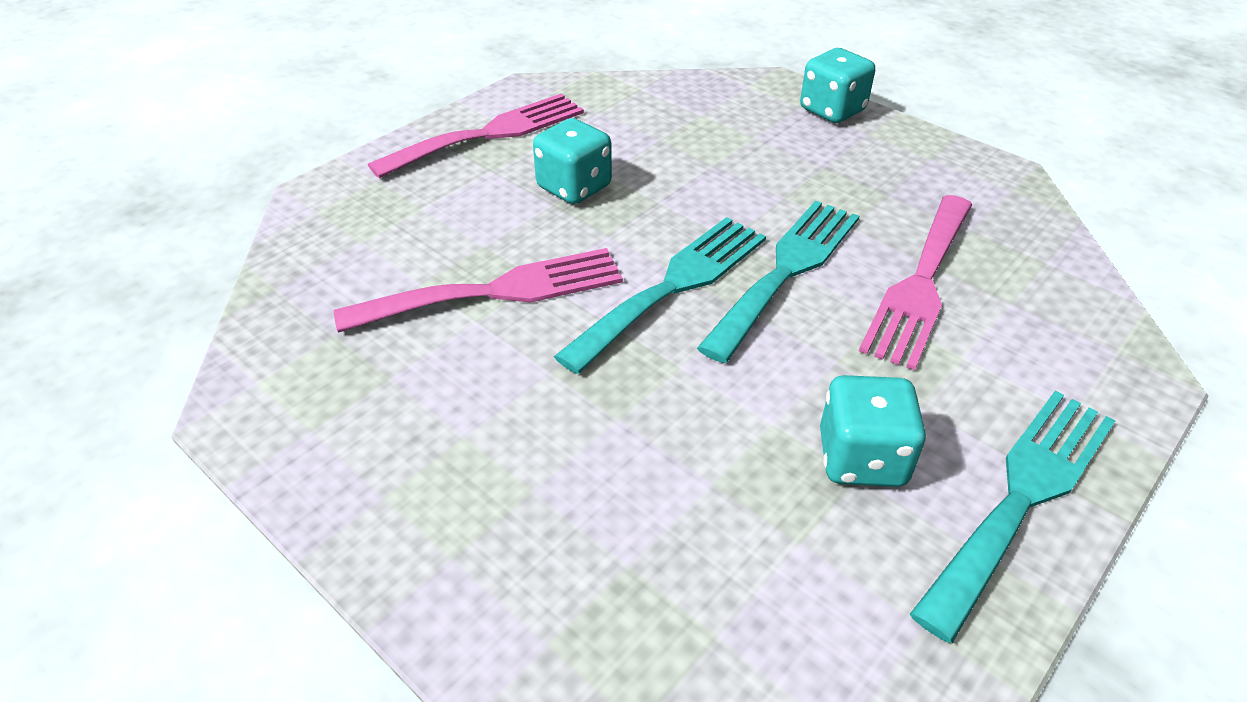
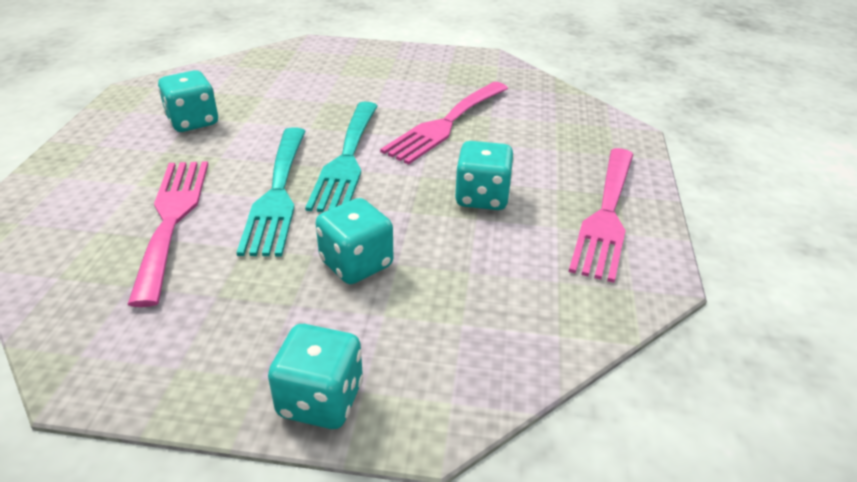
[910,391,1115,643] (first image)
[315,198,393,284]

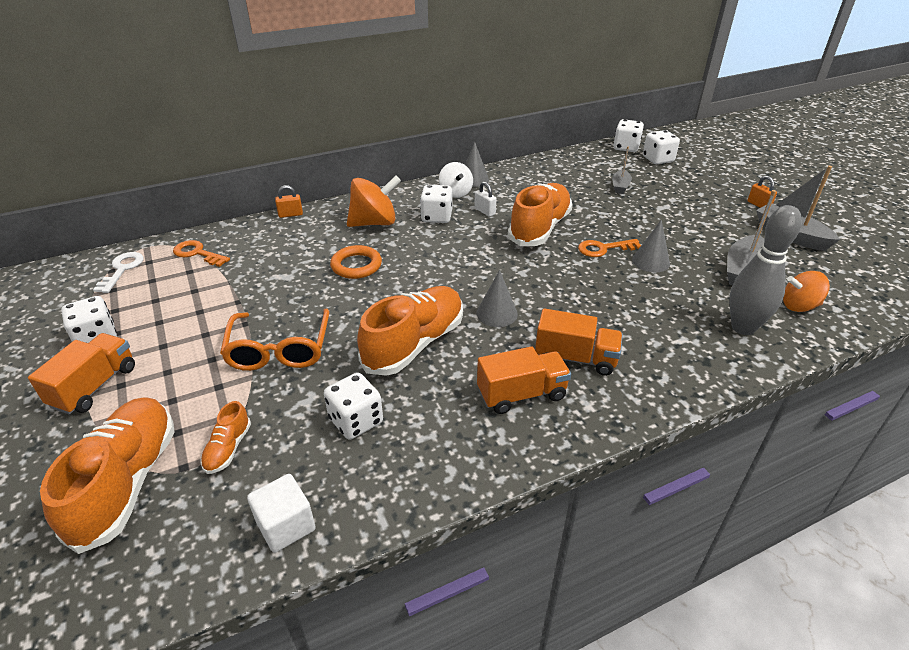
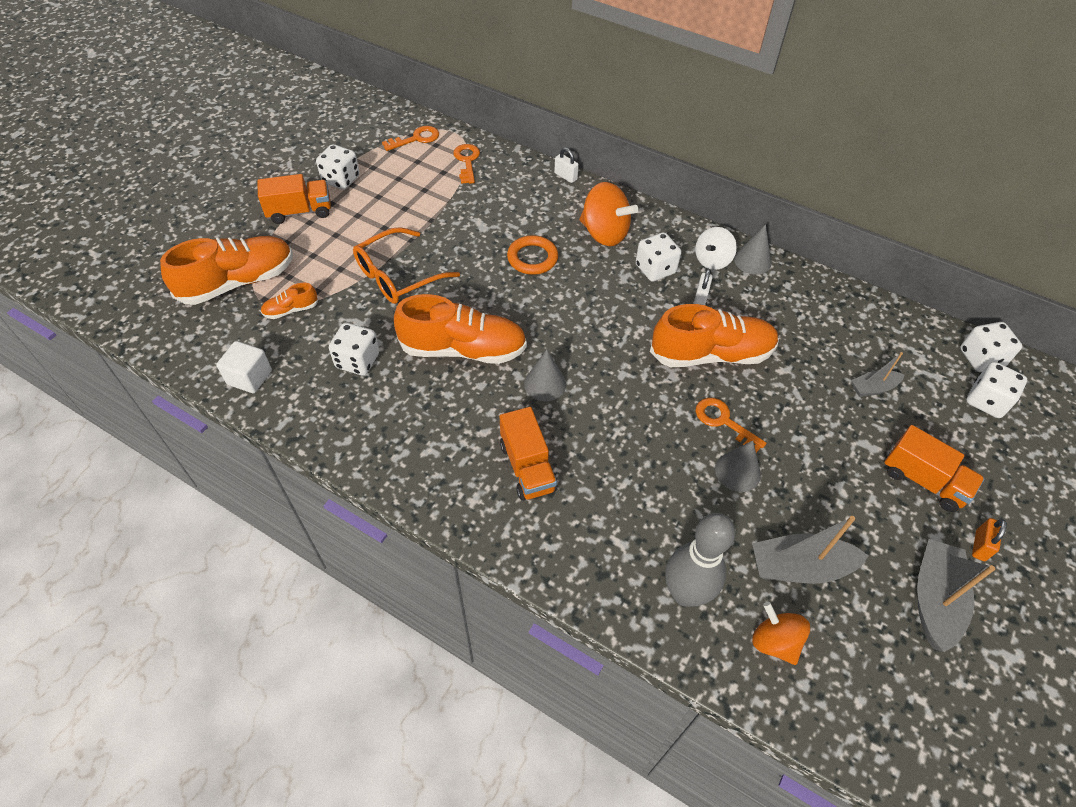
[382,126,439,151]
[554,147,579,183]
[884,425,985,512]

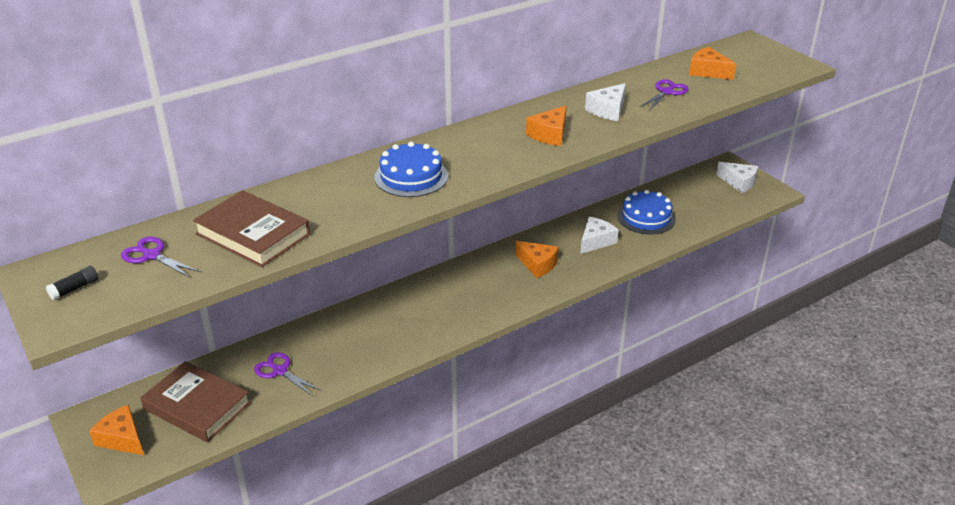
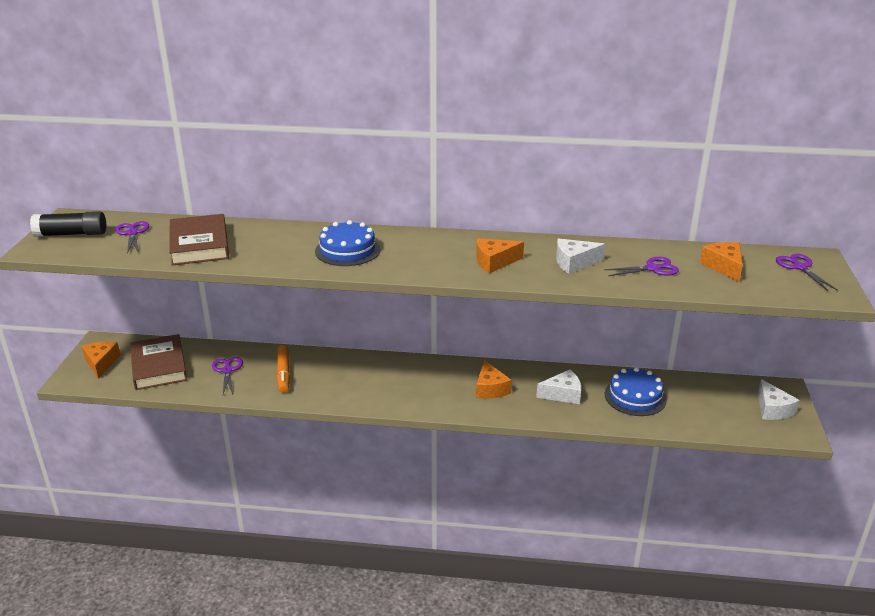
[30,211,106,237]
[277,345,290,393]
[776,254,838,291]

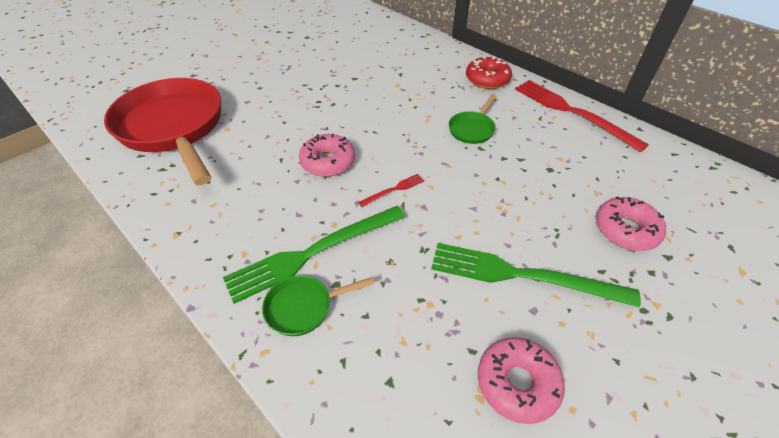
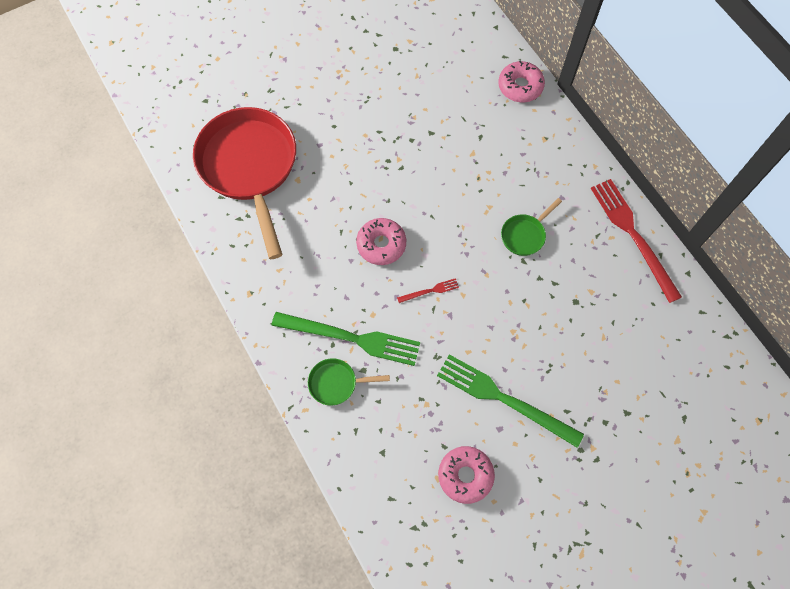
[272,312,420,366]
[466,56,512,89] (first image)
[498,60,545,102]

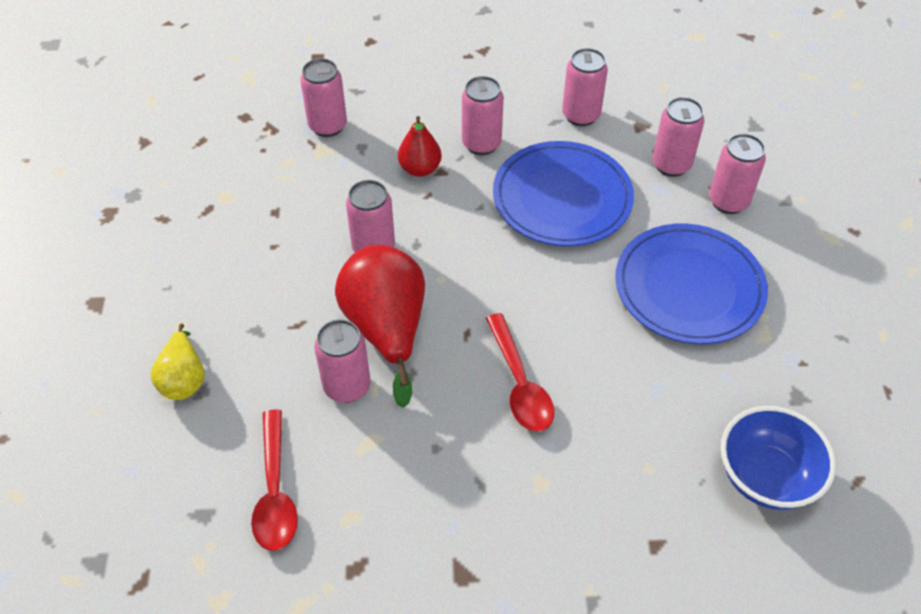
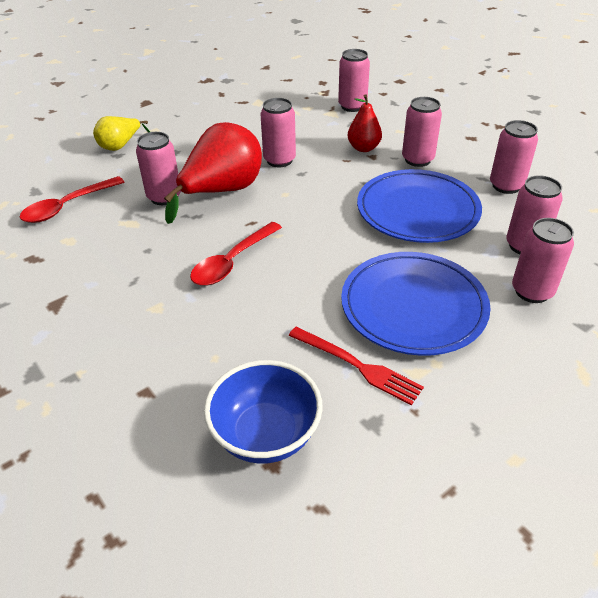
[288,327,424,405]

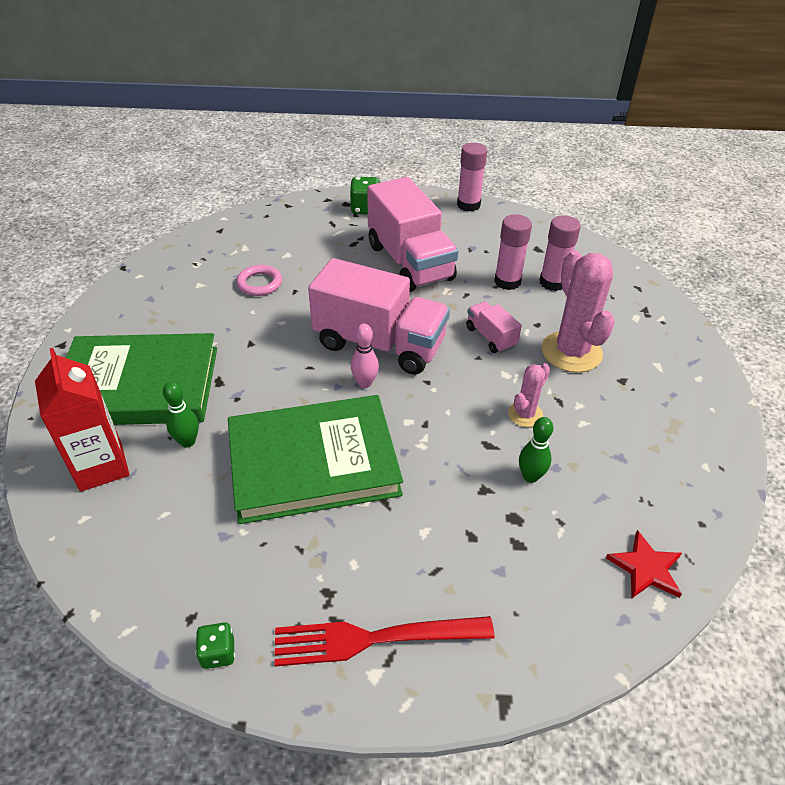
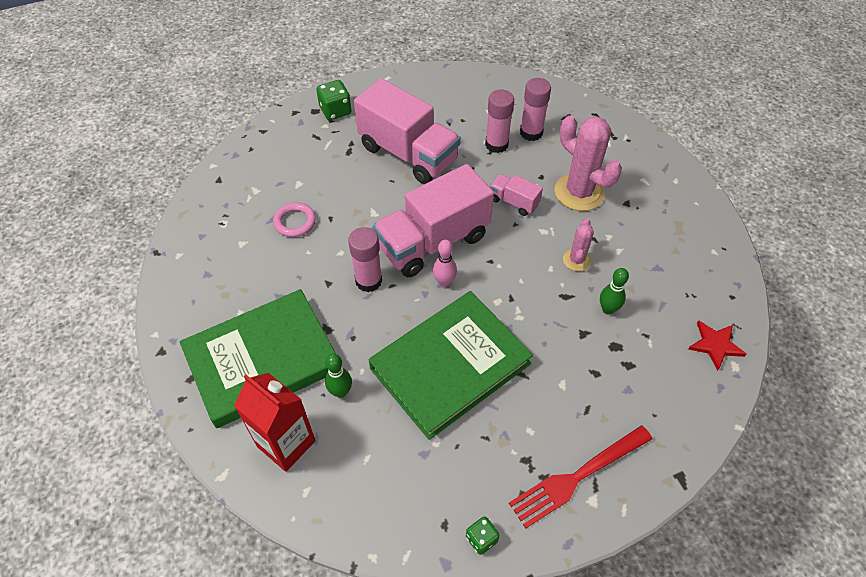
[373,164,494,277]
[348,227,382,292]

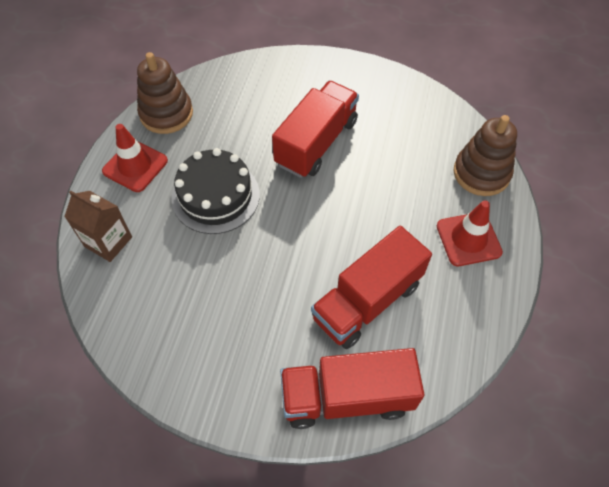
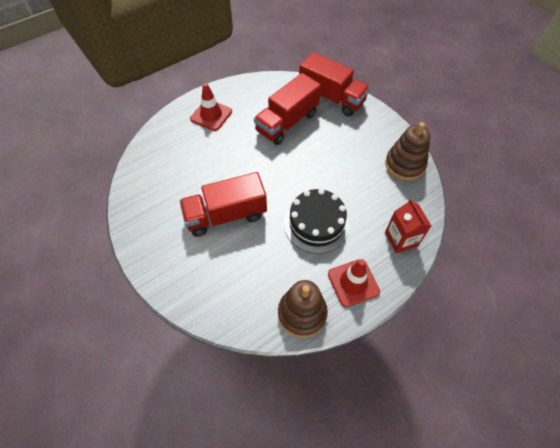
[385,199,431,253]
[254,73,321,145]
[385,122,430,181]

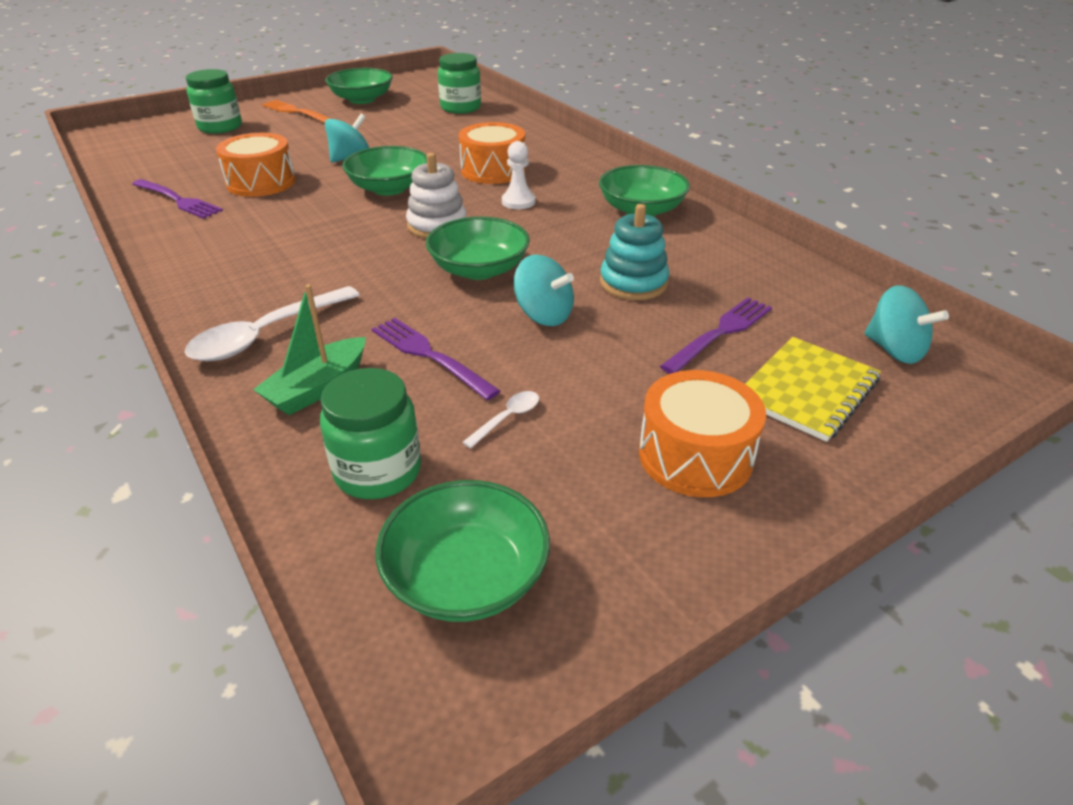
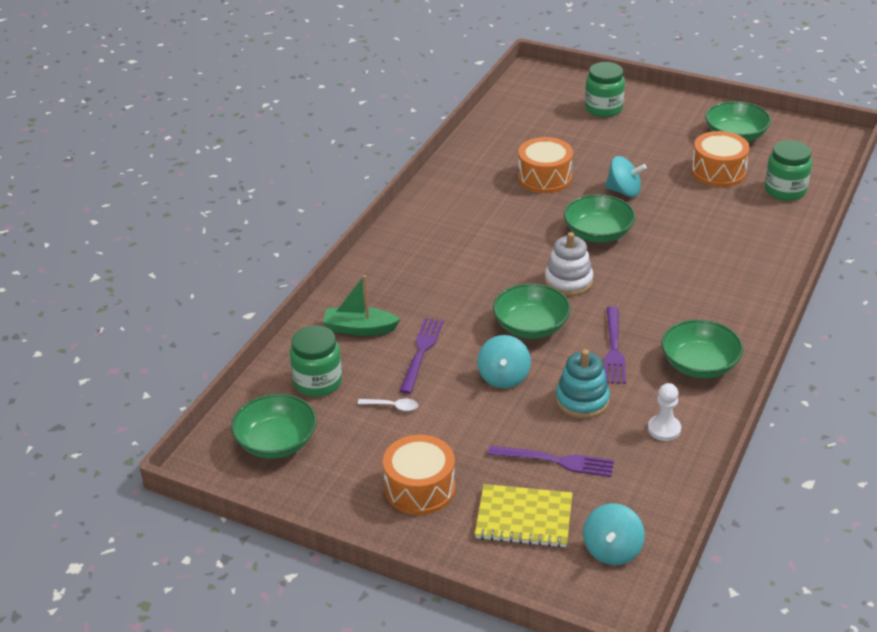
[604,306,626,384]
[185,286,360,361] (first image)
[262,100,331,123] (first image)
[691,131,750,187]
[648,383,681,441]

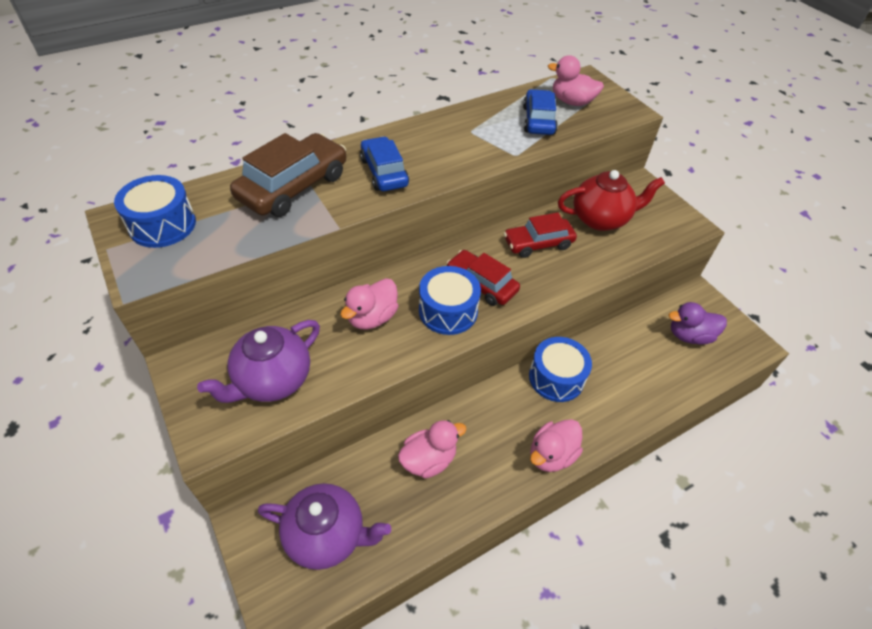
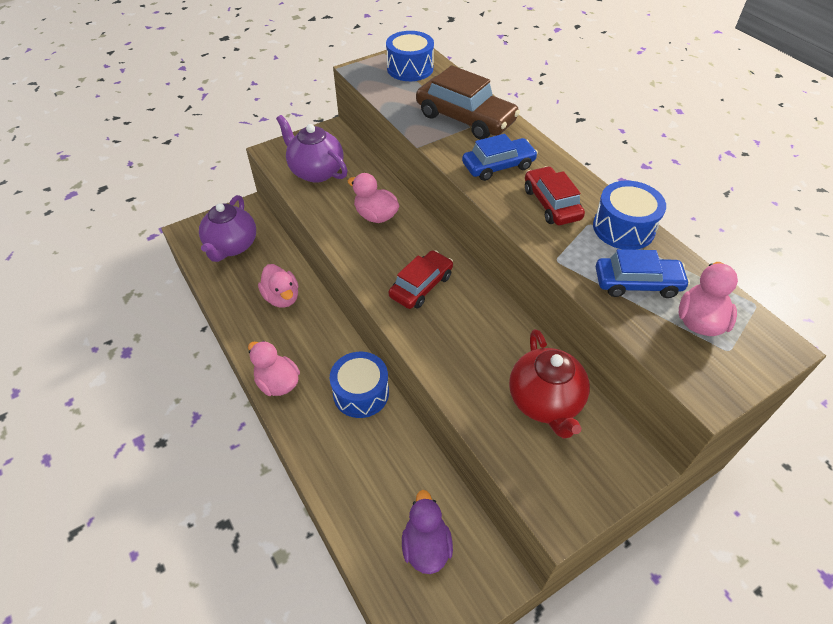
[593,181,666,250]
[525,166,585,225]

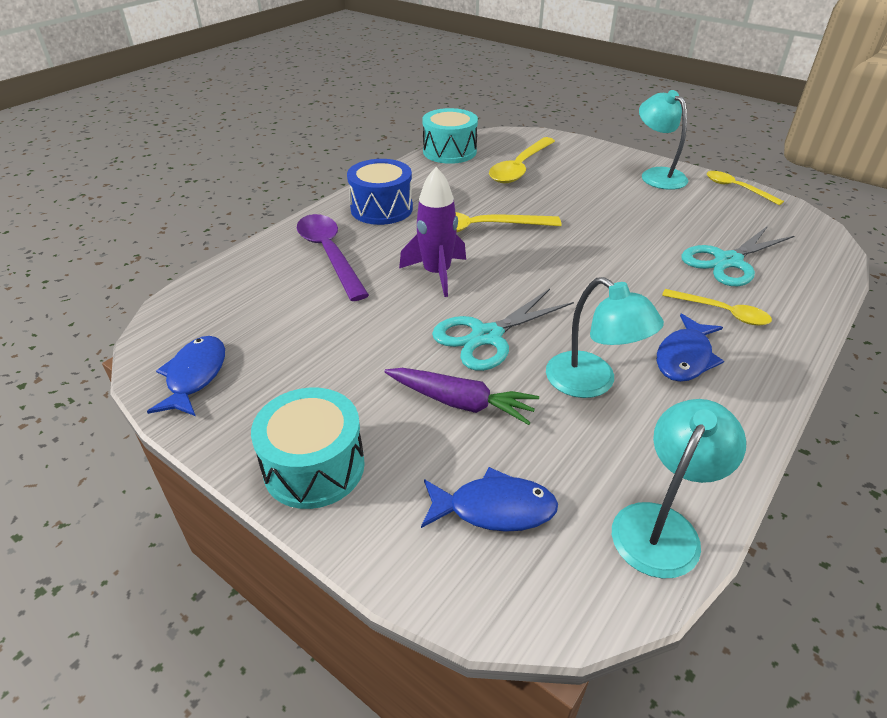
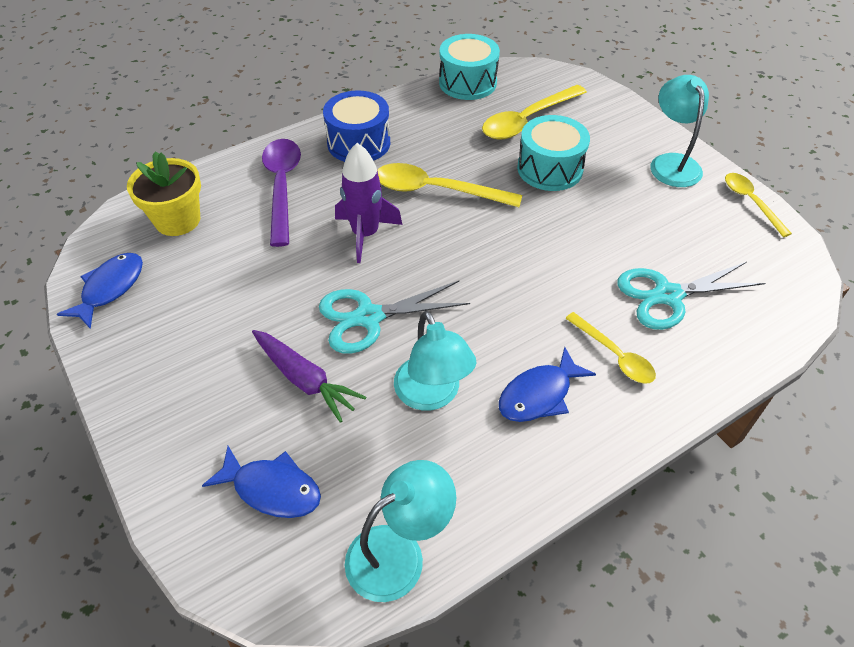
[517,115,590,191]
[127,151,201,236]

